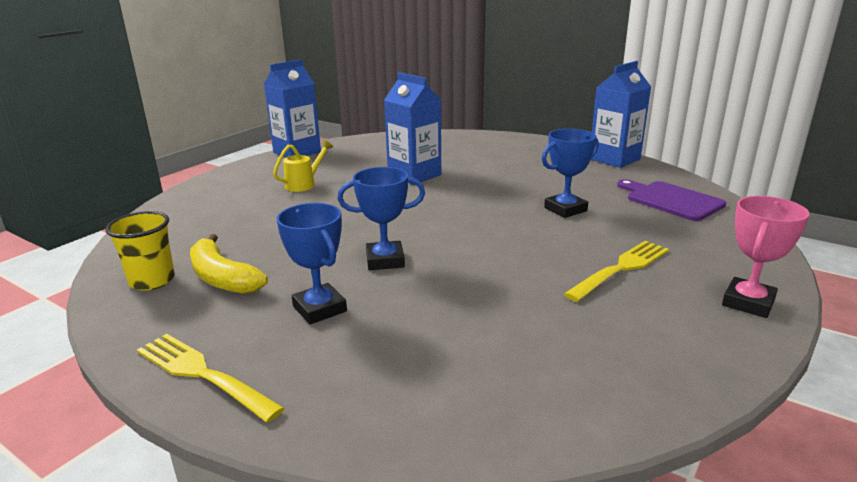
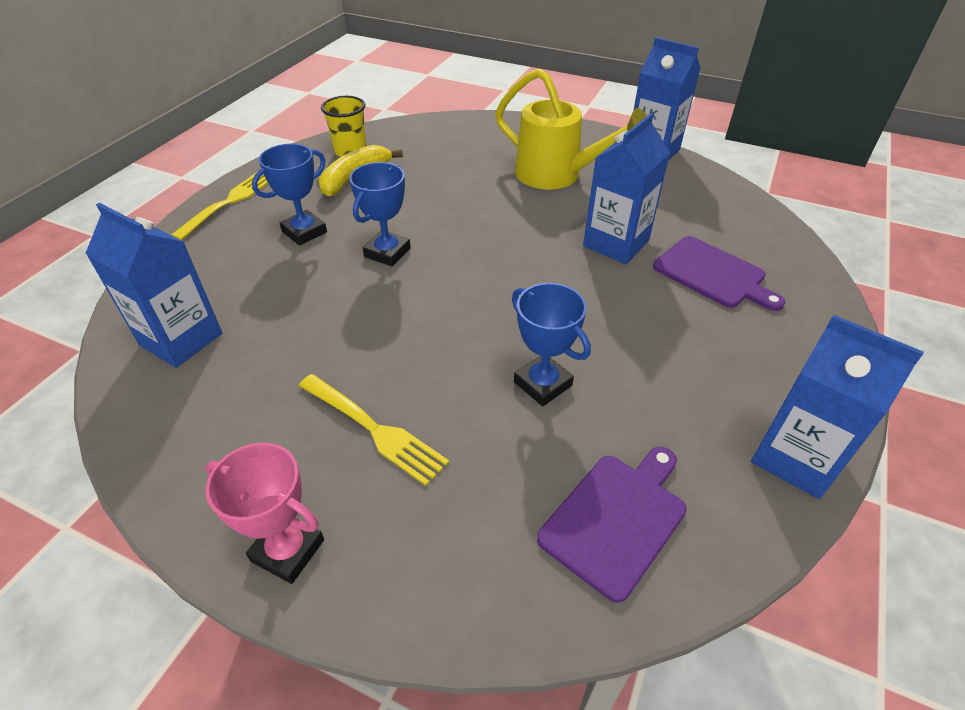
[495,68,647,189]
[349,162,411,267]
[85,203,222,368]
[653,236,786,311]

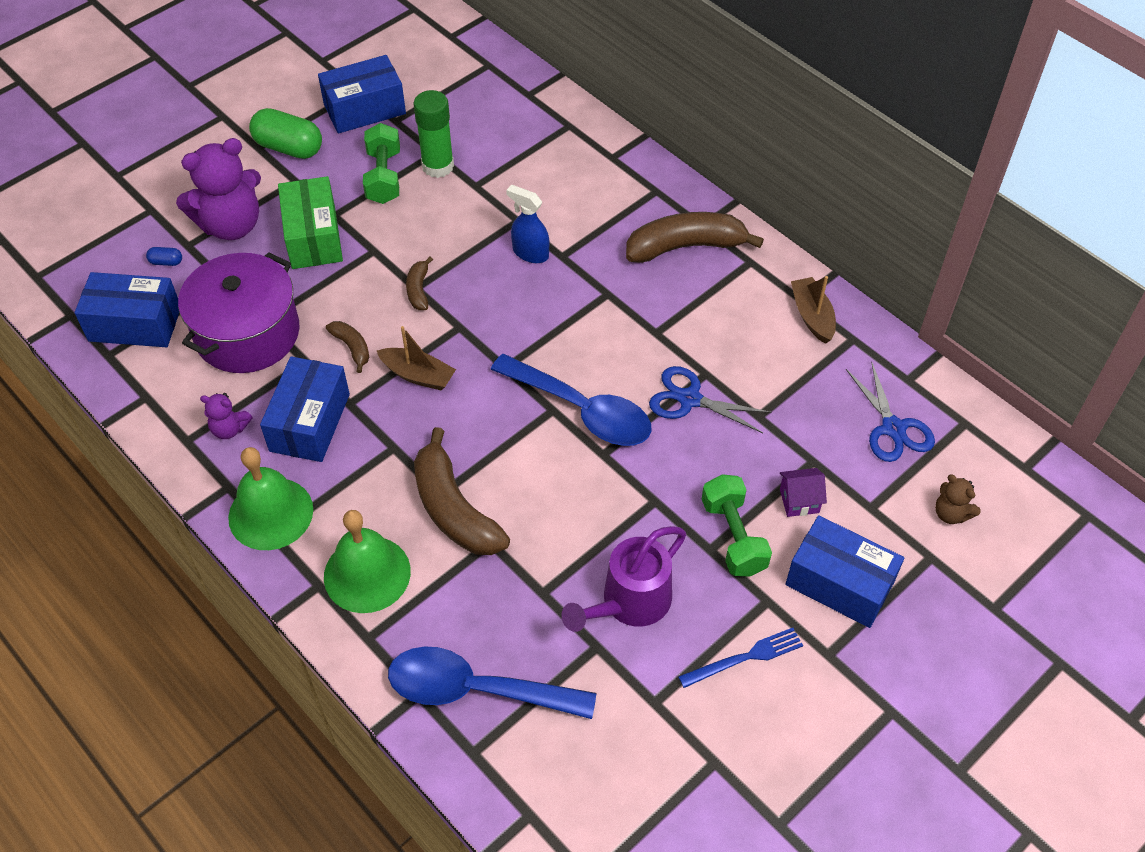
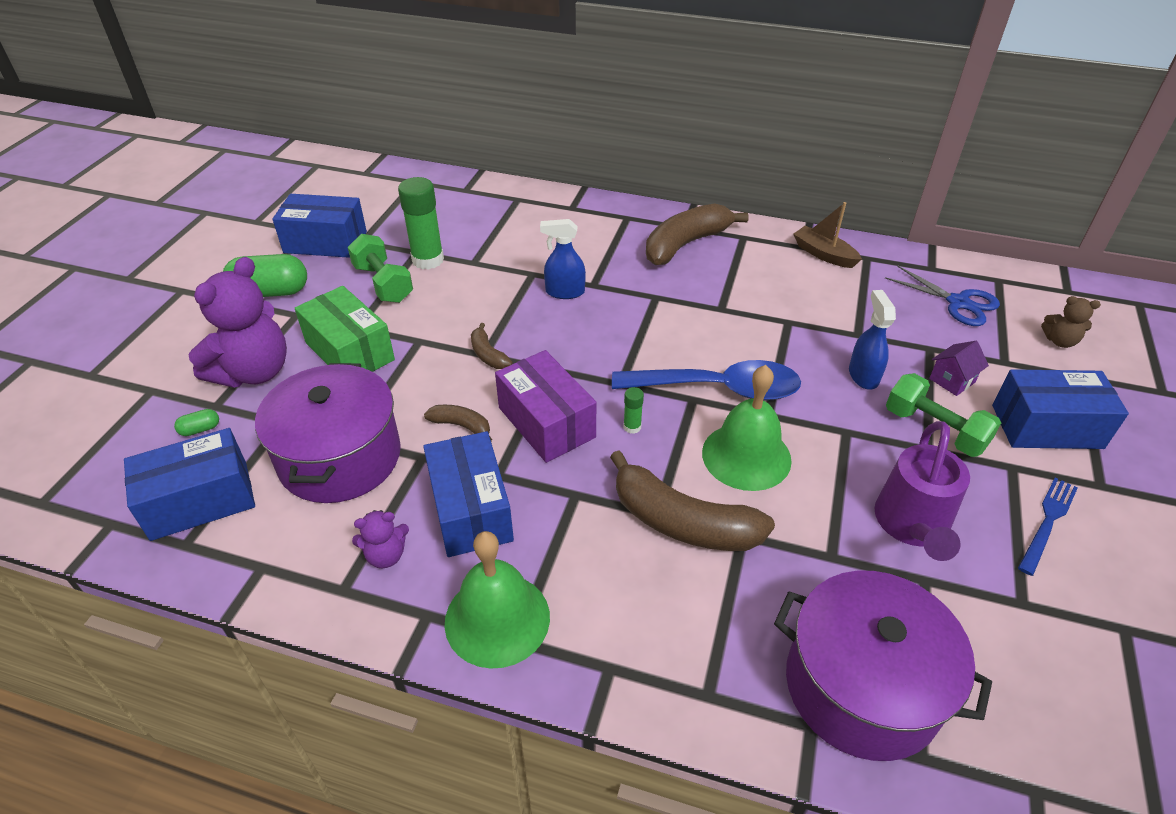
[174,409,219,436]
[272,194,367,258]
[702,365,792,491]
[495,350,596,463]
[774,571,992,761]
[649,366,772,433] (first image)
[623,387,644,434]
[849,290,896,390]

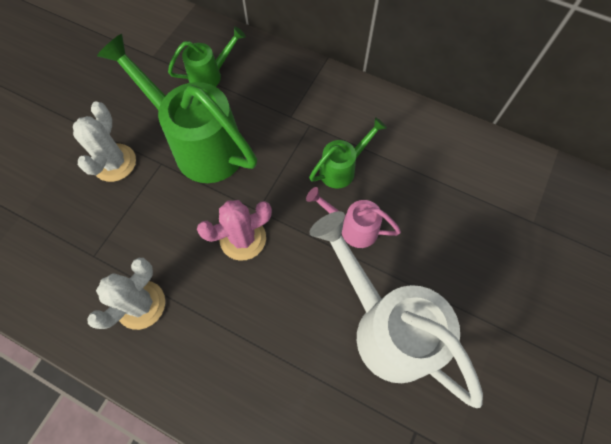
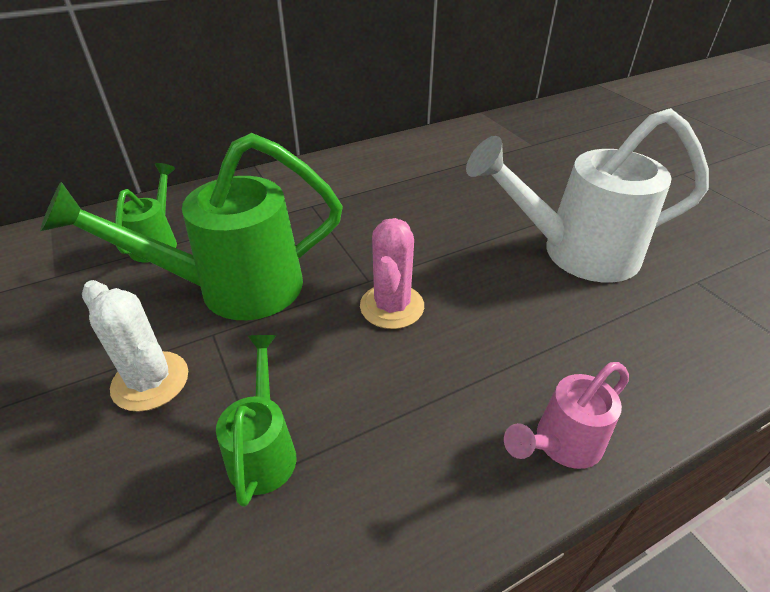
[87,258,165,330] (first image)
[504,362,629,469]
[216,335,296,507]

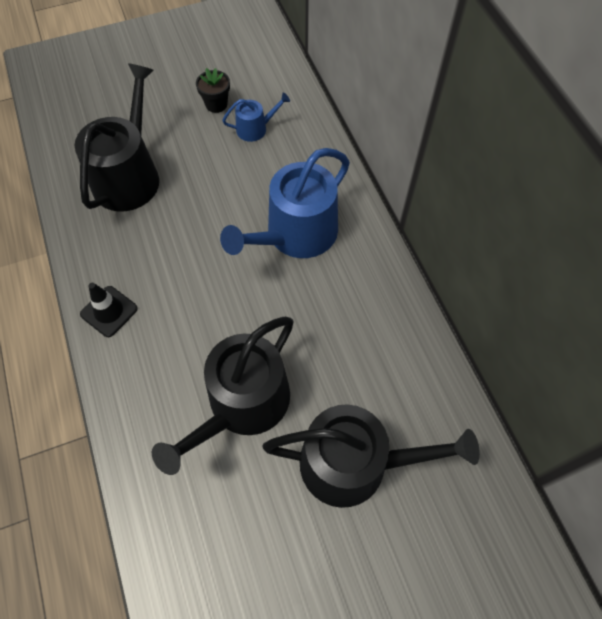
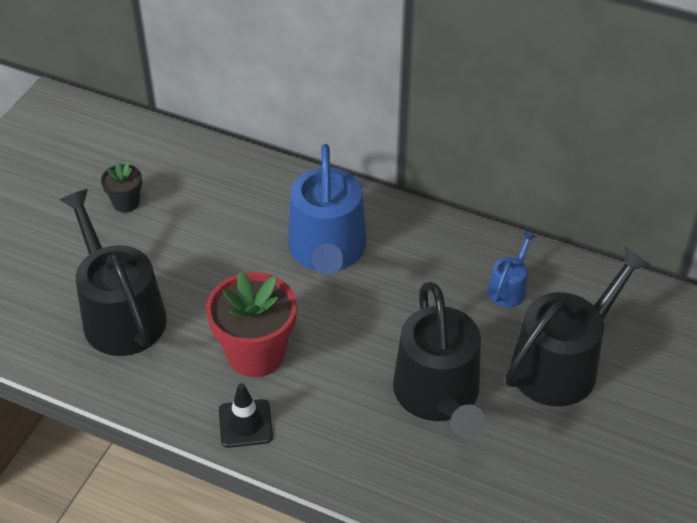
[488,231,536,307]
[206,271,297,377]

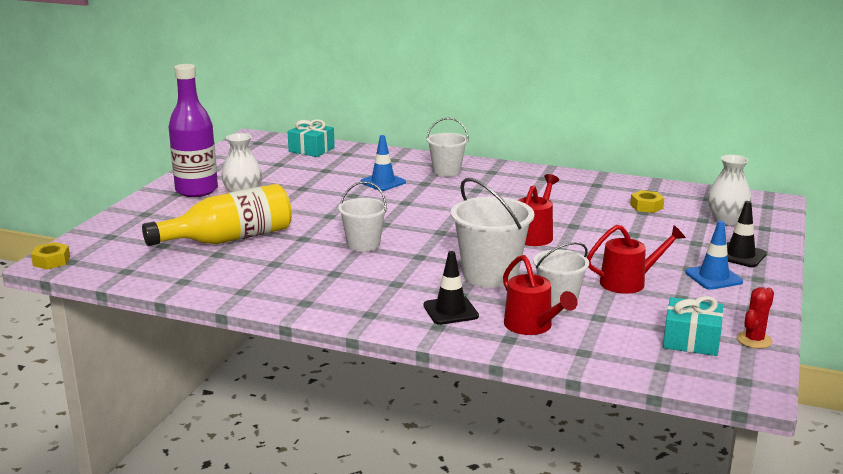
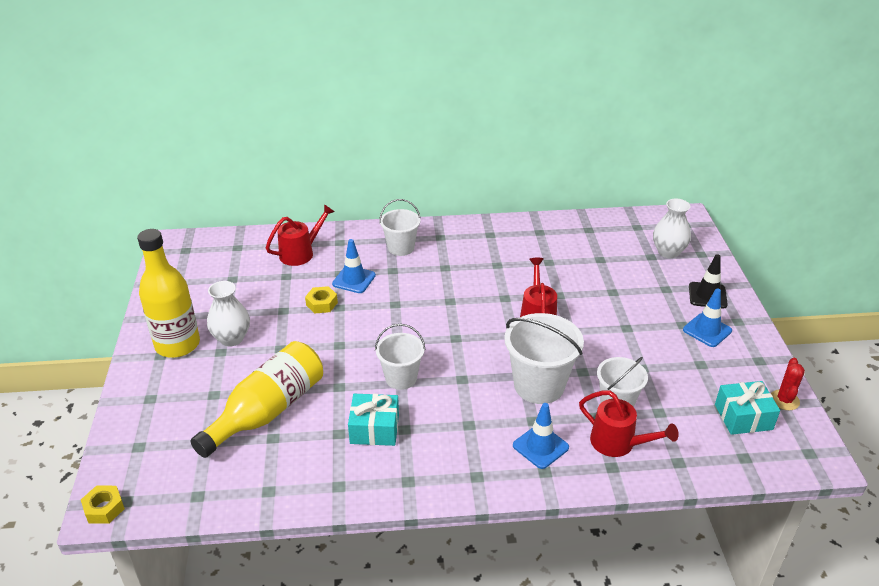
[137,229,200,358]
[348,394,399,446]
[513,403,569,469]
[266,204,335,266]
[305,286,338,314]

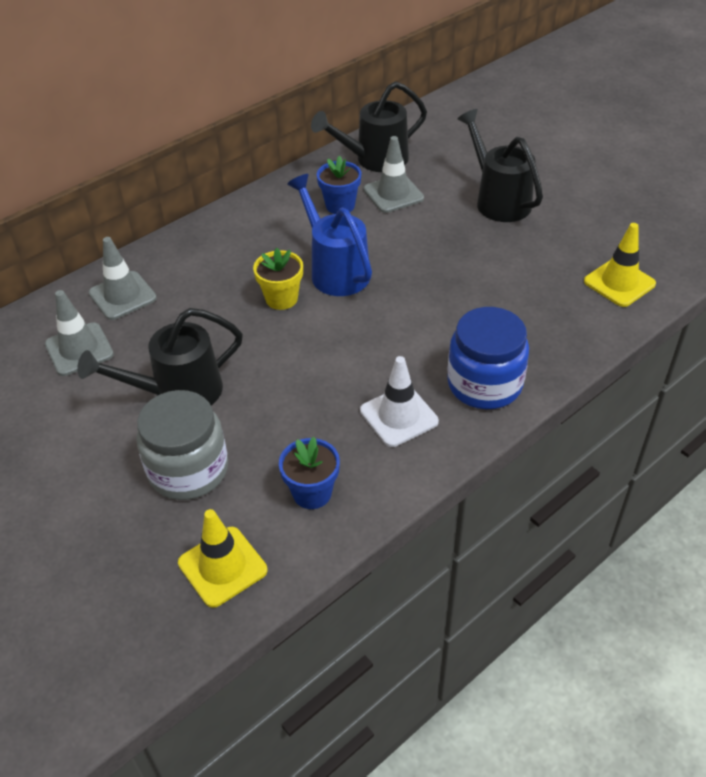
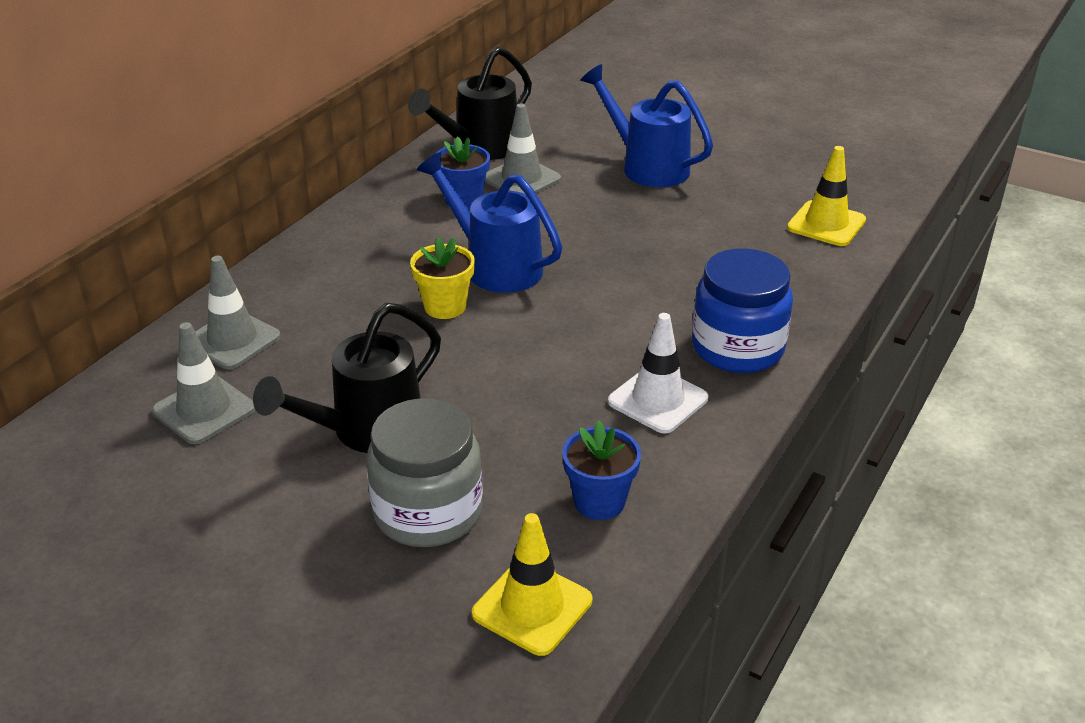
[580,64,713,187]

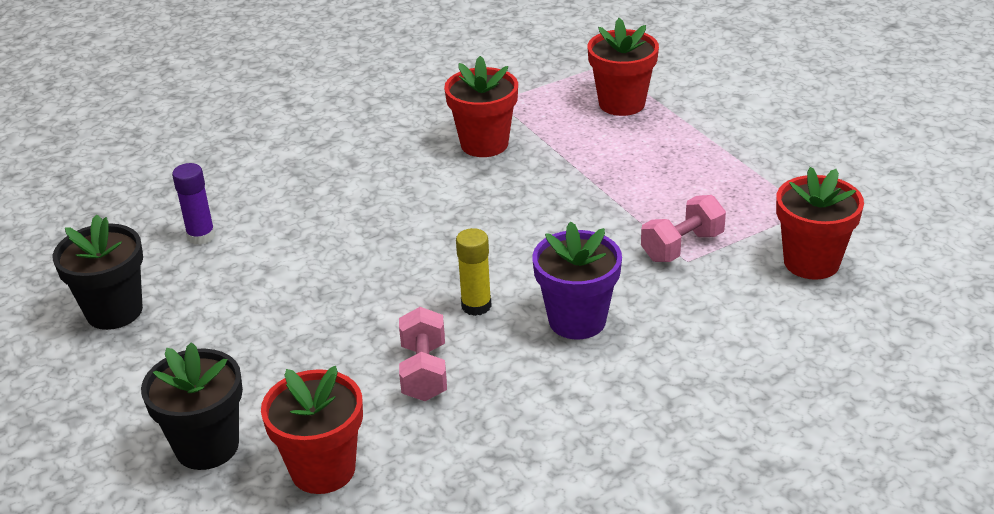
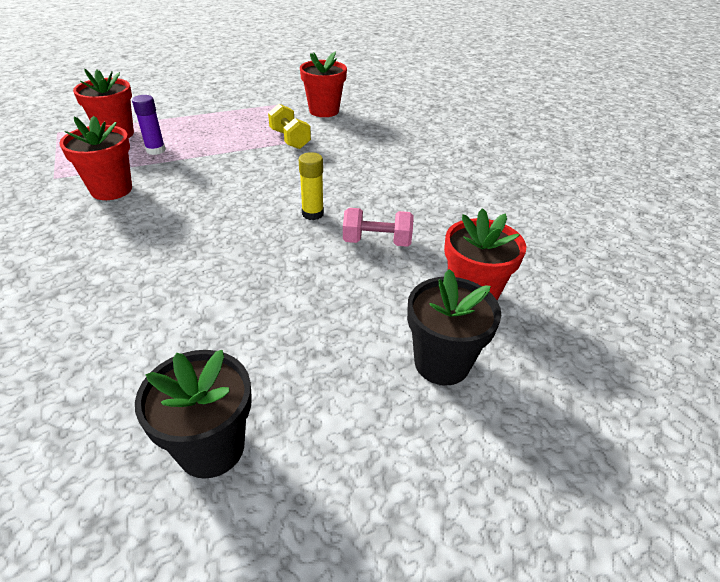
[132,95,166,155]
[532,221,622,339] (first image)
[268,104,311,149]

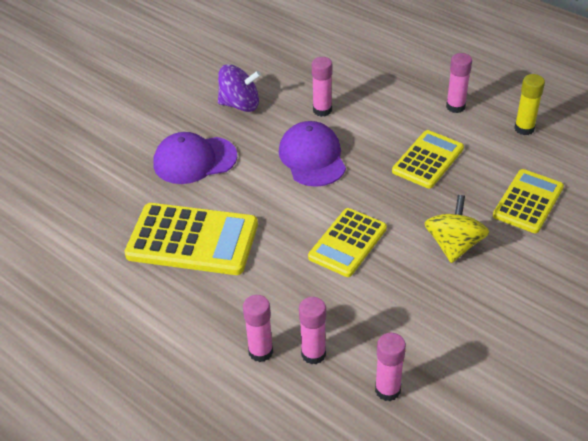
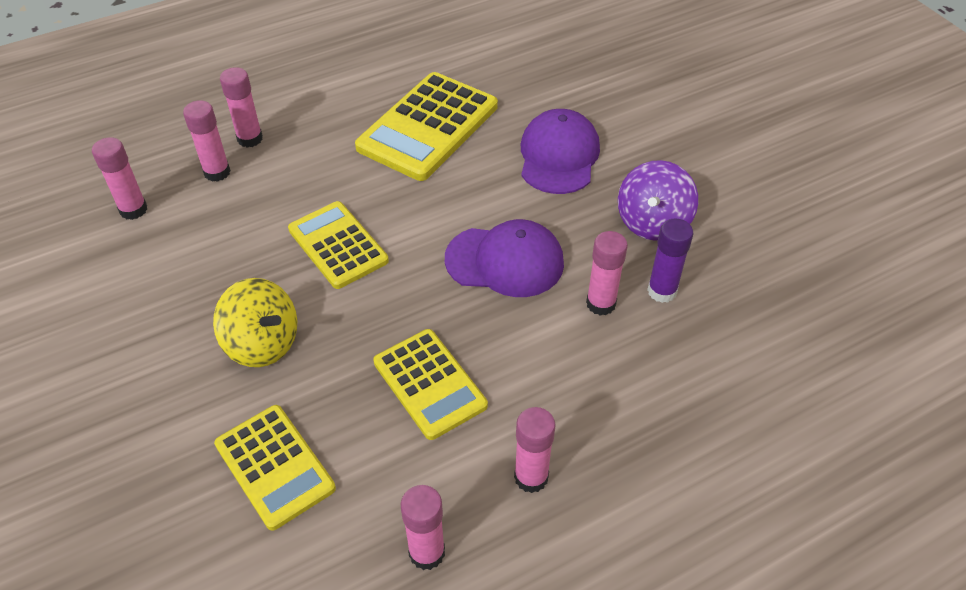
[401,485,445,570]
[647,219,693,303]

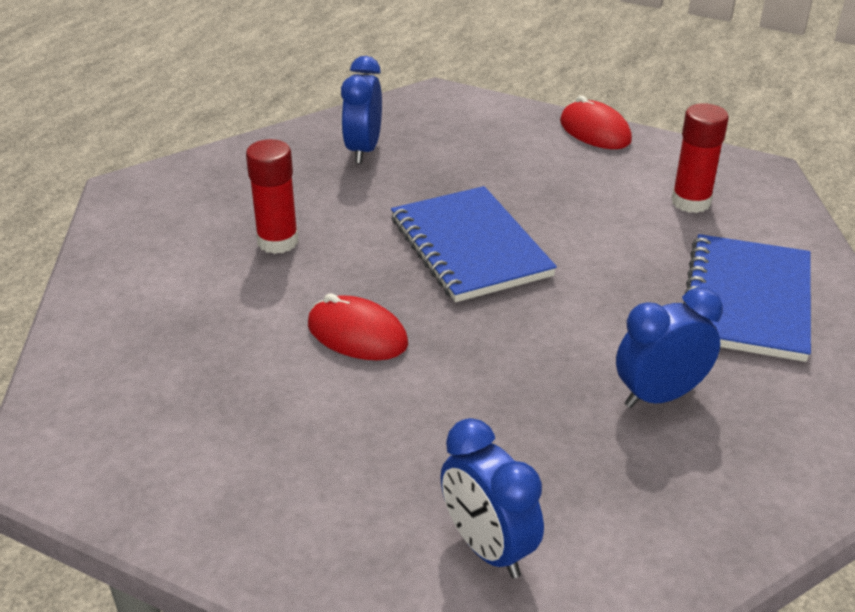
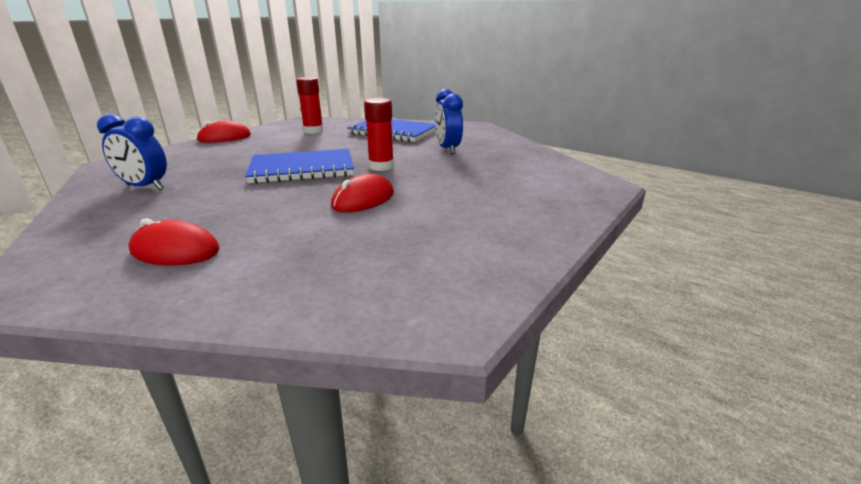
[364,98,394,171]
[441,418,544,578] (first image)
[129,218,219,265]

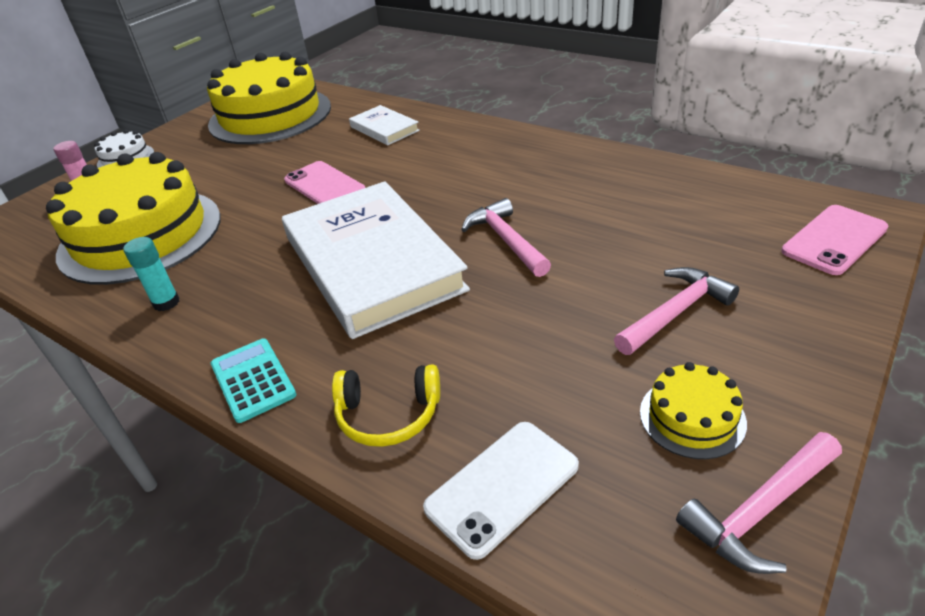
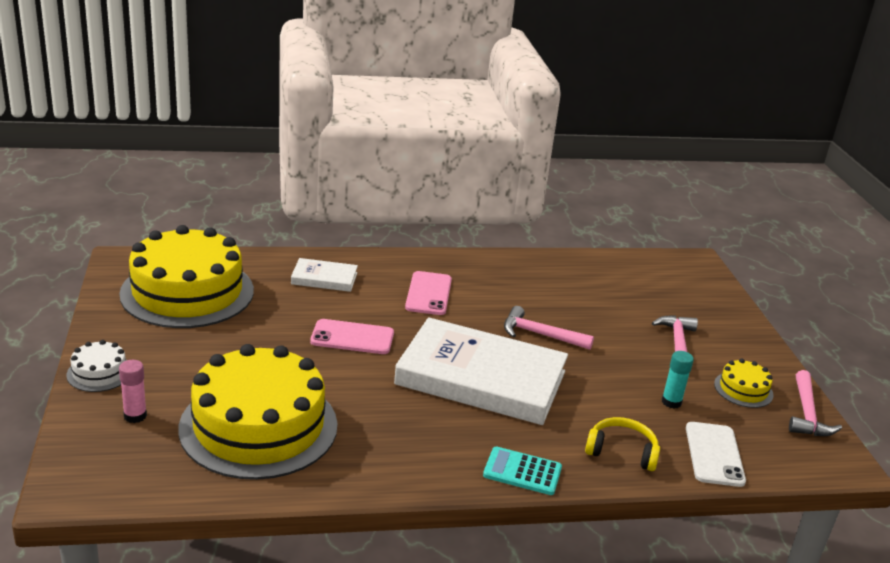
[662,351,694,408]
[585,417,660,471]
[405,271,452,315]

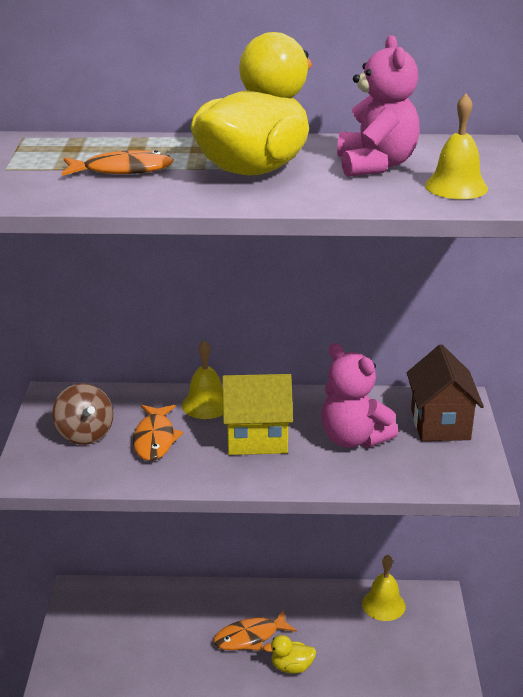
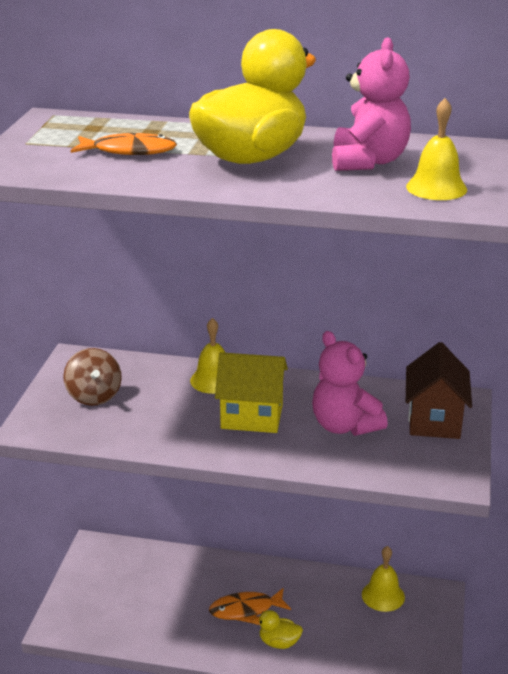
[133,405,183,461] (first image)

